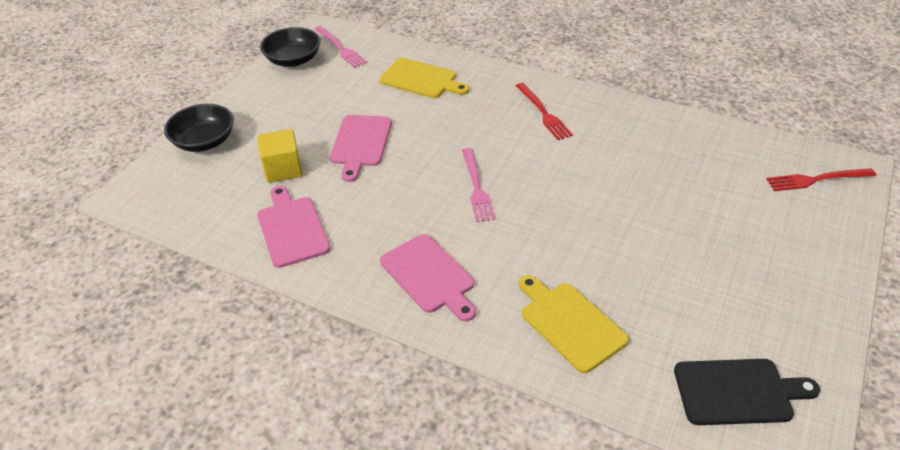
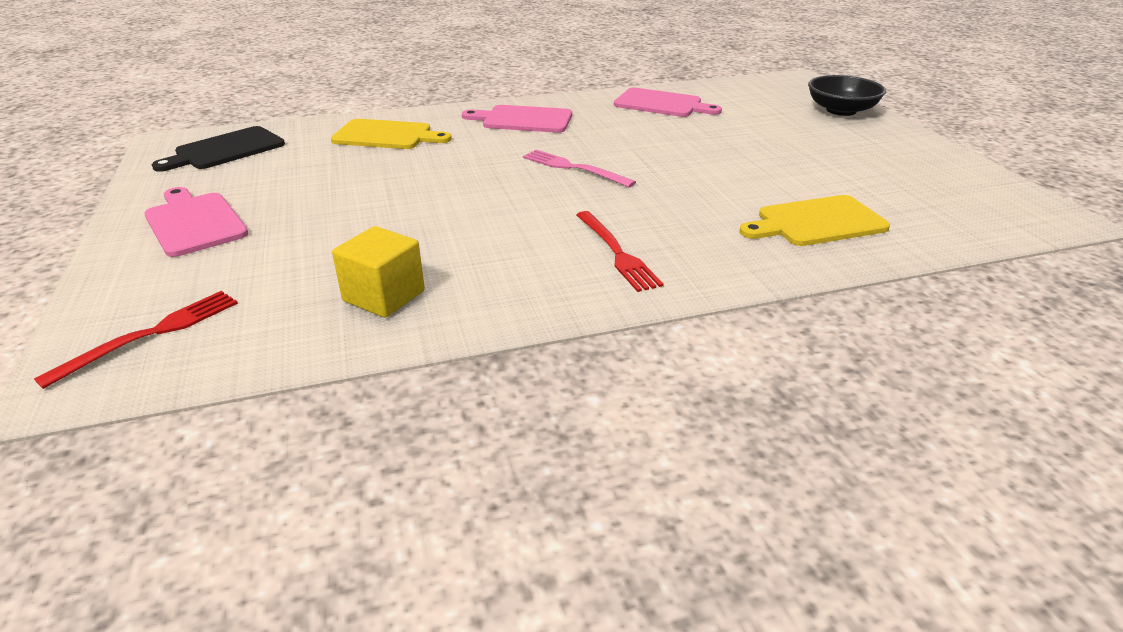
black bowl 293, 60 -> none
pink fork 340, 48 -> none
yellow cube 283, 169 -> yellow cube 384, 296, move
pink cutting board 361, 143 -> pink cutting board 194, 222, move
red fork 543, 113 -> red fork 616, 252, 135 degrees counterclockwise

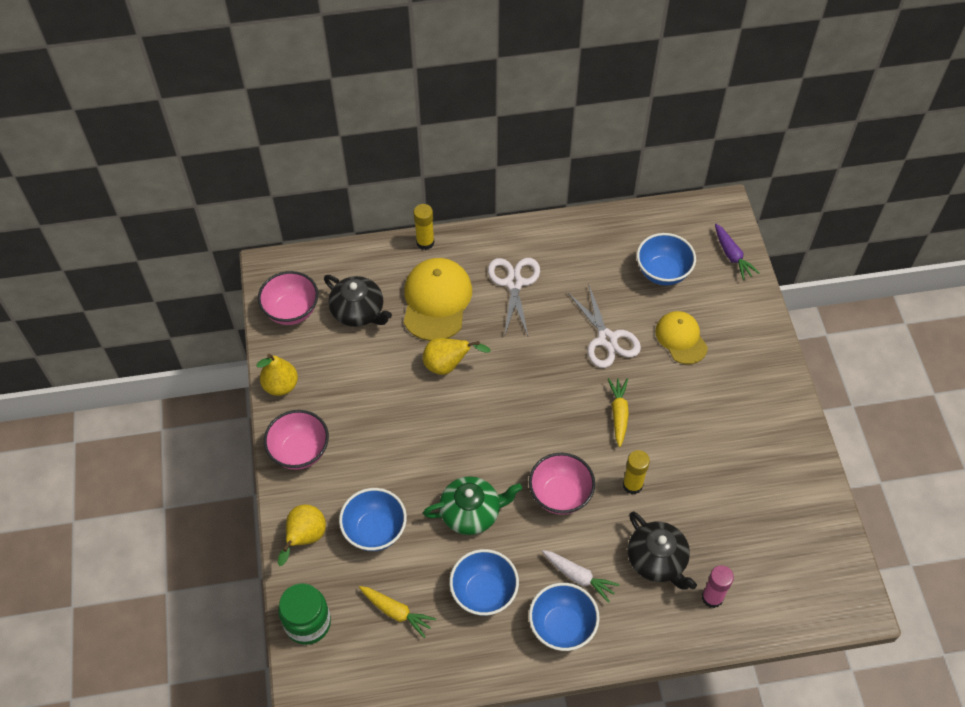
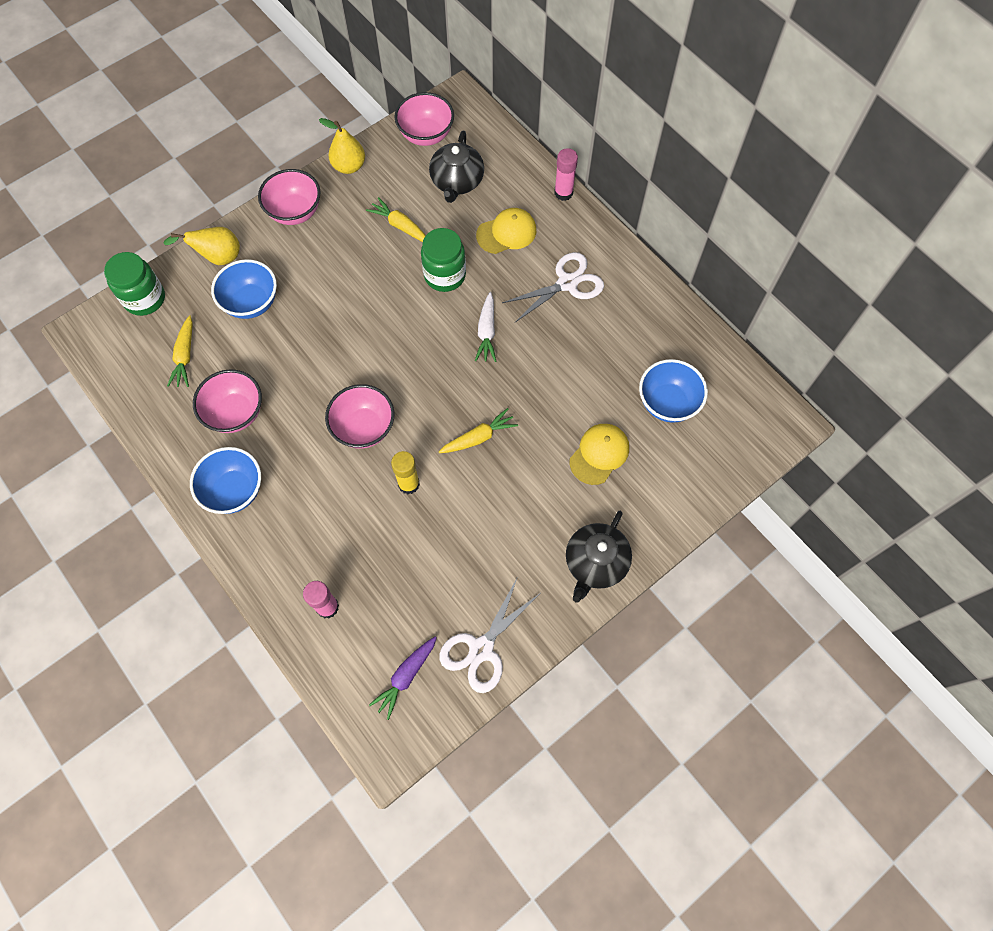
green teapot 471, 512 -> none
none -> yellow carrot 400, 226
white carrot 578, 577 -> white carrot 486, 332, move
white scissors 607, 339 -> white scissors 481, 649, move
black teapot 657, 560 -> black teapot 595, 563, move
purple carrot 732, 256 -> purple carrot 406, 676, move
yellow pear 448, 365 -> green jar 445, 275
yellow glue stick 425, 242 -> pink glue stick 563, 193
blue bowl 484, 593 -> pink bowl 236, 413
yellow cap 436, 301 -> yellow cap 506, 233, x0.64

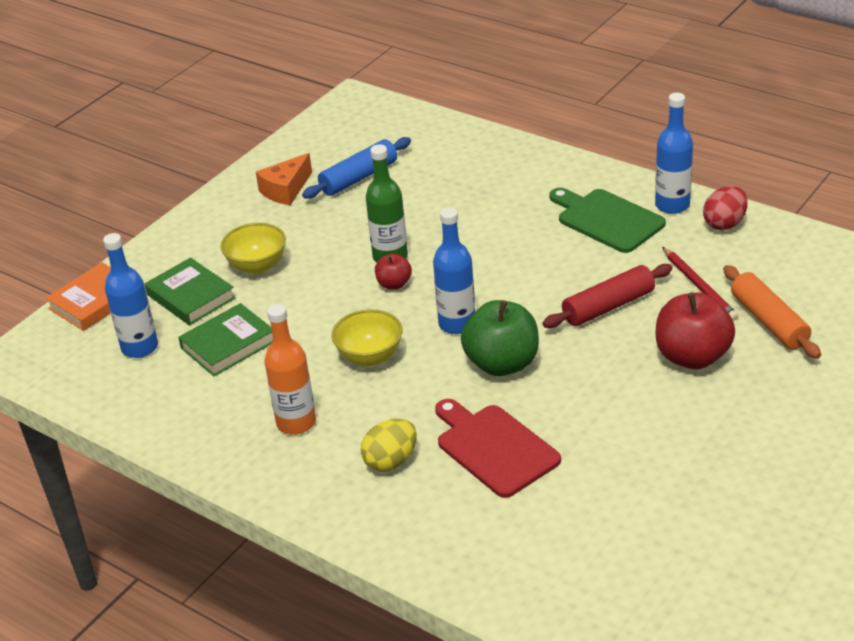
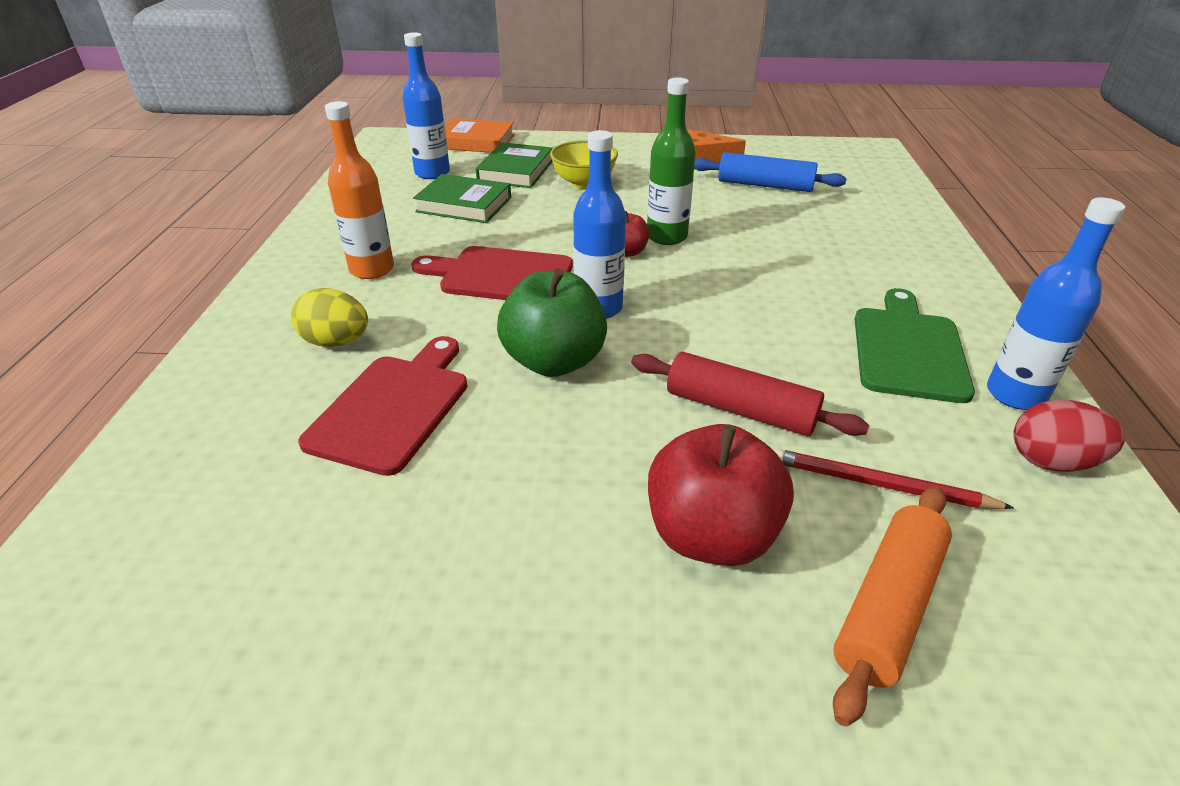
yellow bowl 370, 357 -> red cutting board 500, 275
red pencil 699, 286 -> red pencil 879, 485, 75 degrees clockwise

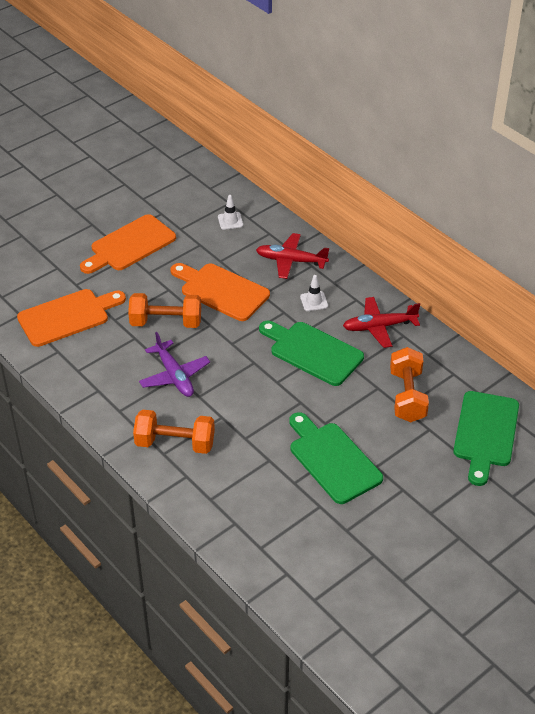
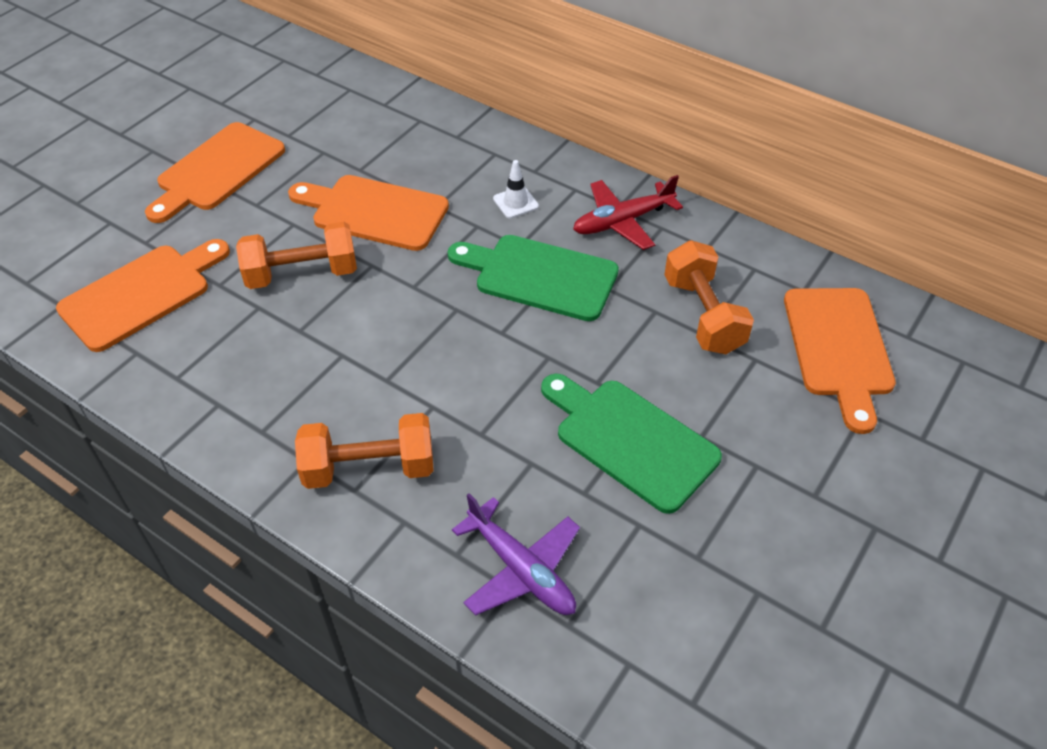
white traffic cone 230, 221 -> none
red plane 291, 261 -> none
purple plane 174, 376 -> purple plane 521, 569, move
green cutting board 485, 433 -> orange cutting board 838, 348

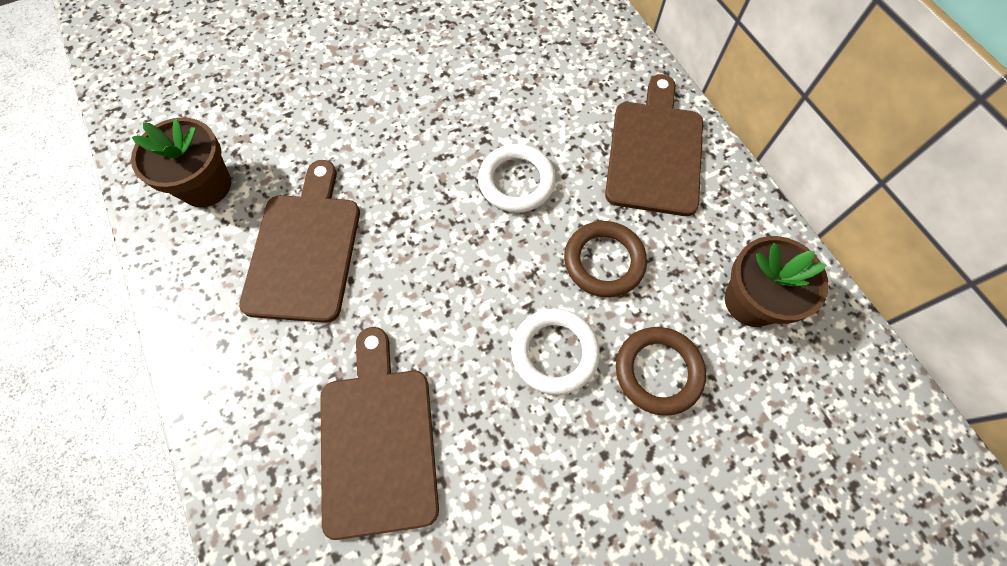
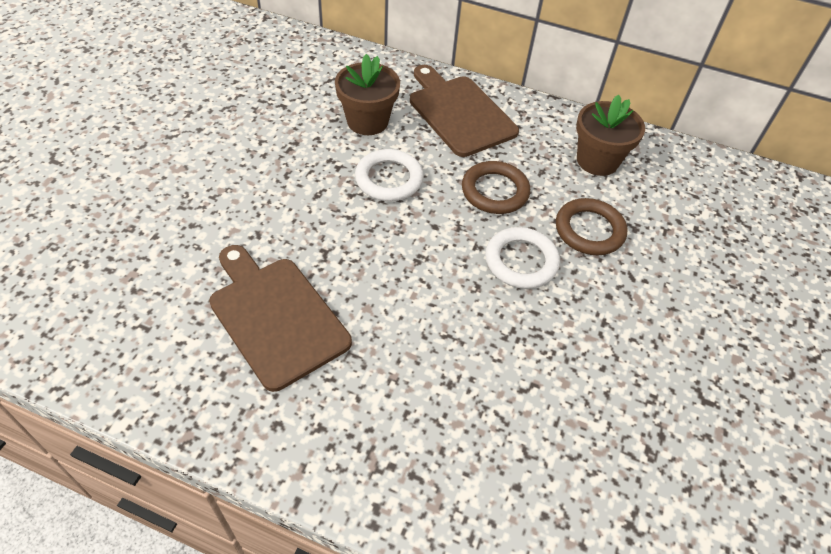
brown cutting board 378, 441 -> none
brown flower pot 206, 185 -> brown flower pot 367, 121, move

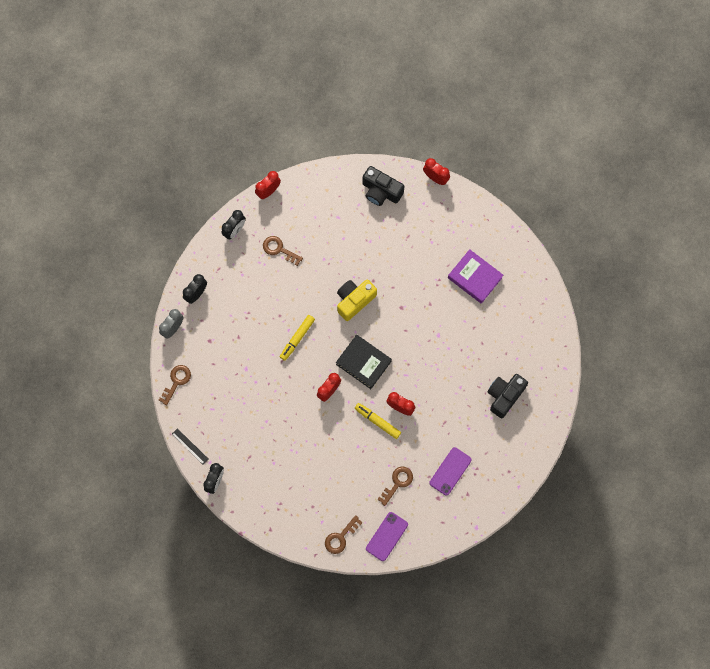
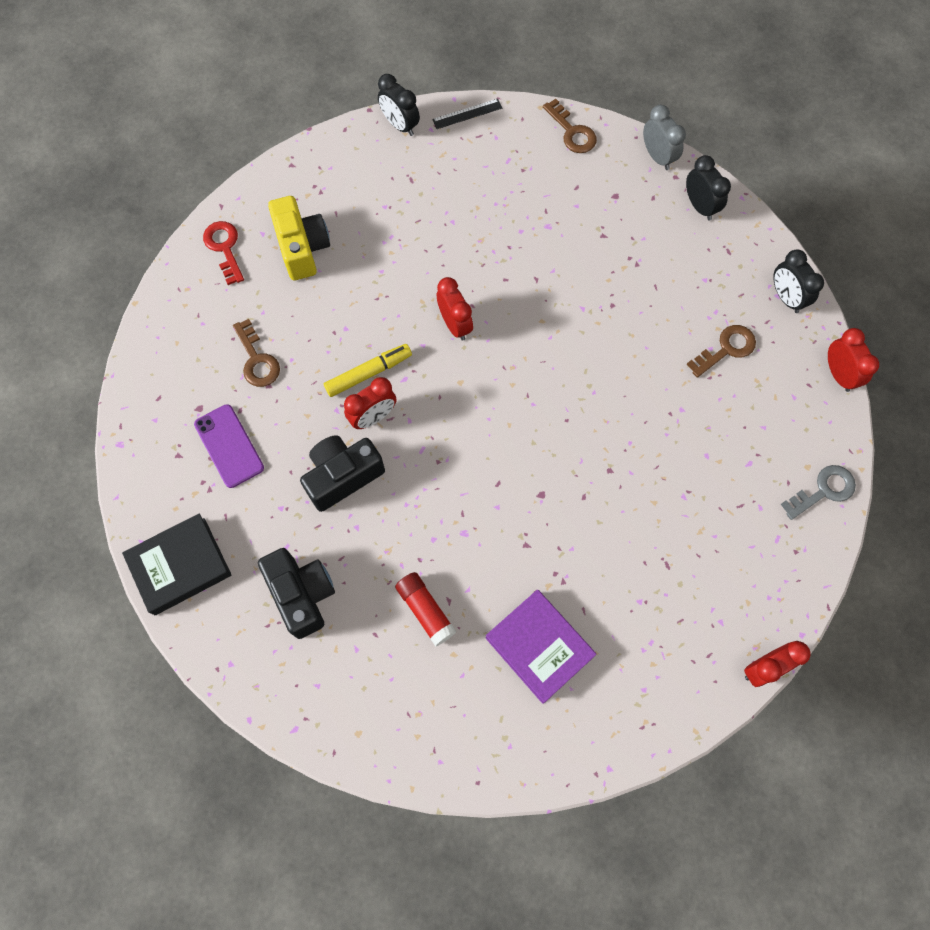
yellow marker 297, 338 -> none
purple phone 387, 536 -> none
none -> red glue stick 425, 610
none -> grey key 823, 490
black book 363, 362 -> black book 180, 566, move
yellow camera 354, 300 -> yellow camera 302, 248, move
black camera 381, 191 -> black camera 342, 476, move
brown key 340, 537 -> red key 224, 248
purple book 475, 277 -> purple book 539, 647, 75 degrees clockwise

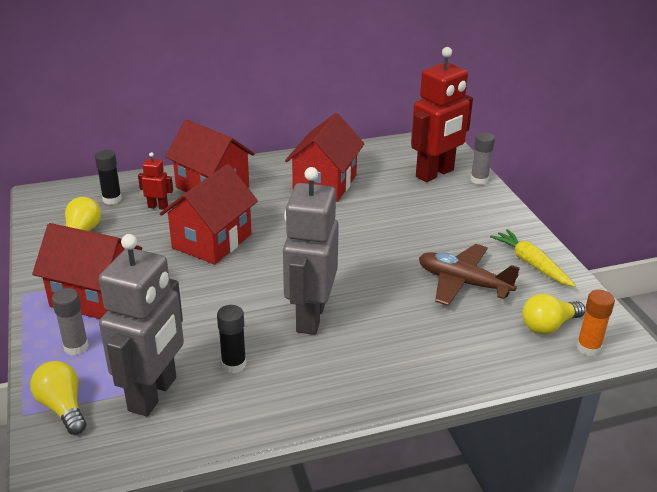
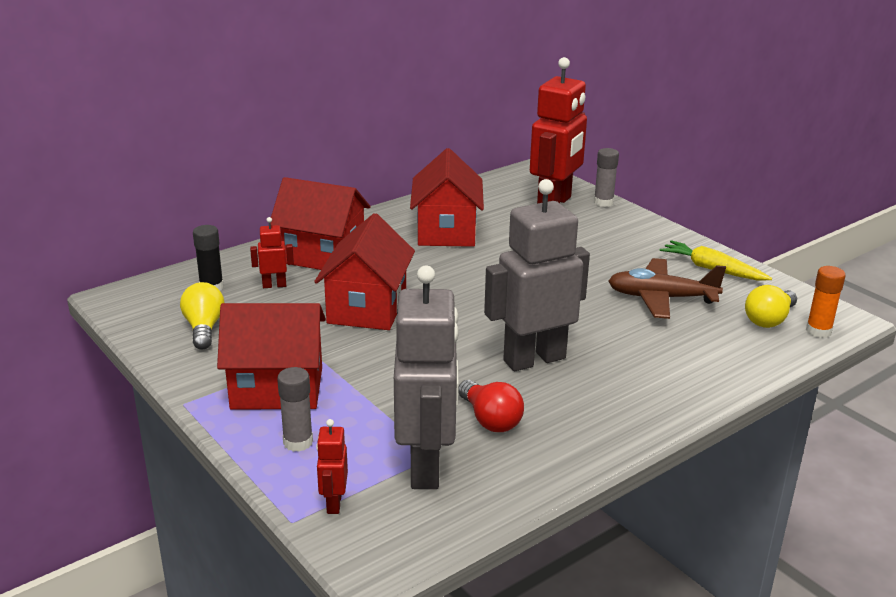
yellow light bulb 63, 407 -> red robot 333, 503
black glue stick 234, 364 -> red light bulb 490, 420
grey robot 310, 317 -> grey robot 534, 359, 75 degrees clockwise

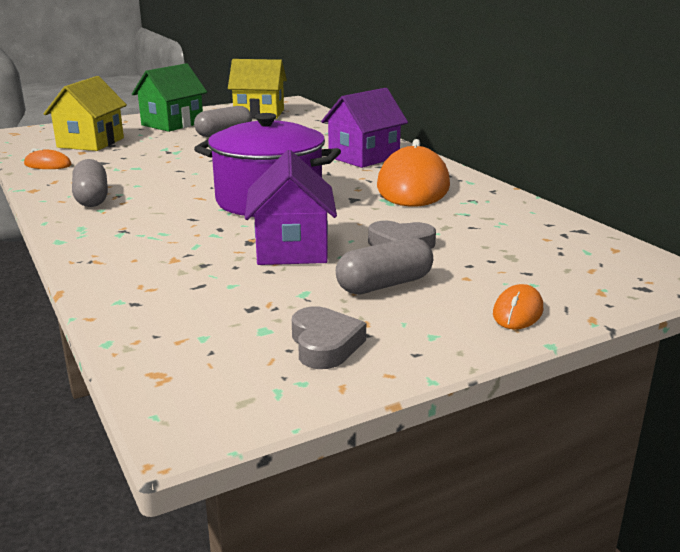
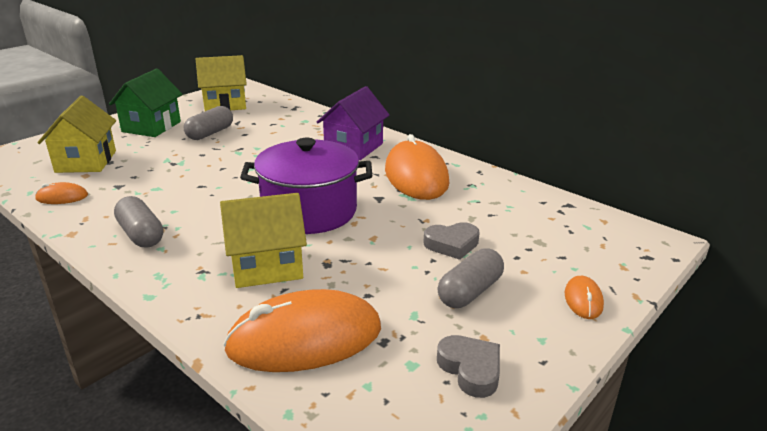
purple house 291, 249 -> none
none -> yellow house 267, 266
none -> orange mouse 305, 338

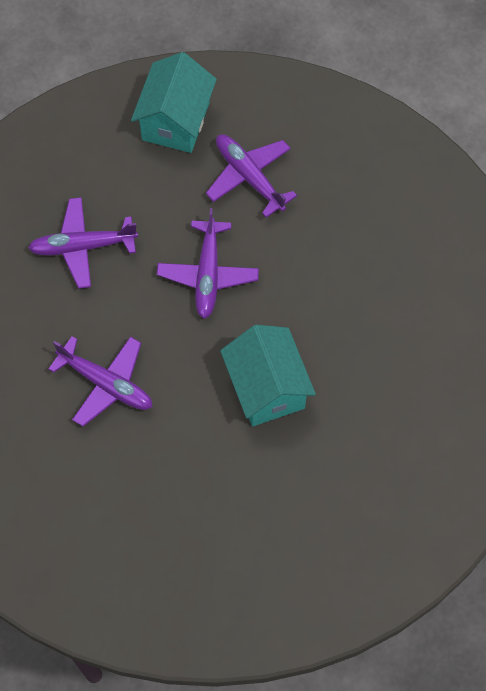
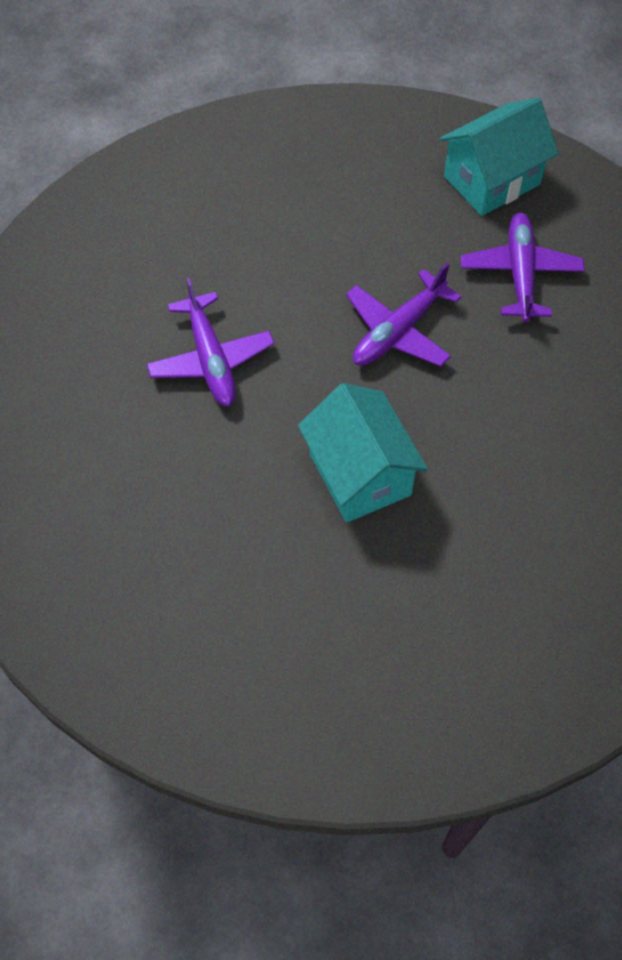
purple plane 82, 247 -> none
turquoise house 267, 388 -> turquoise house 360, 474, 45 degrees counterclockwise

